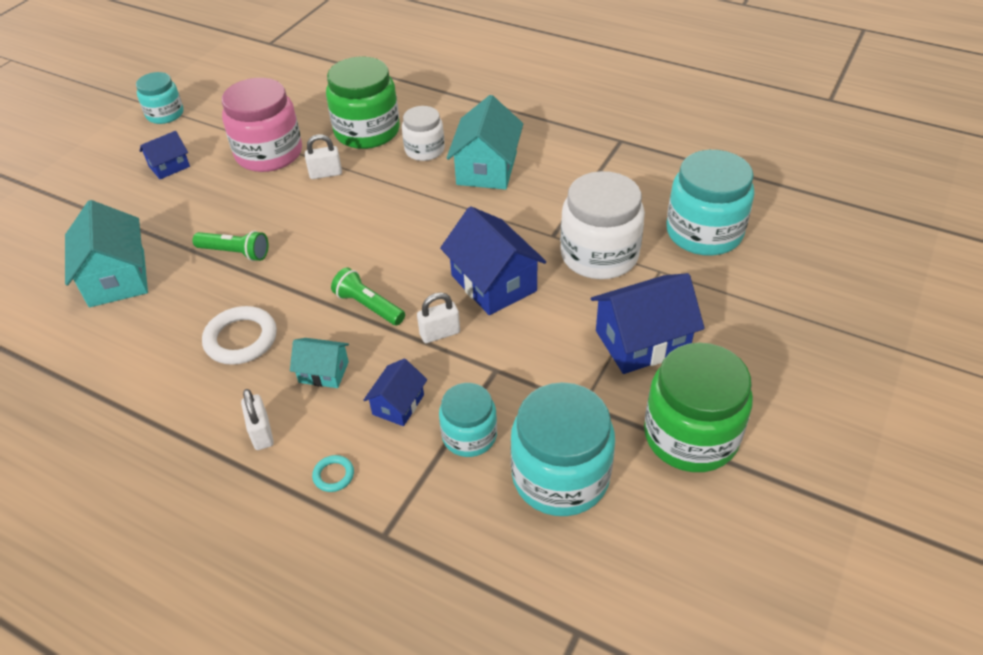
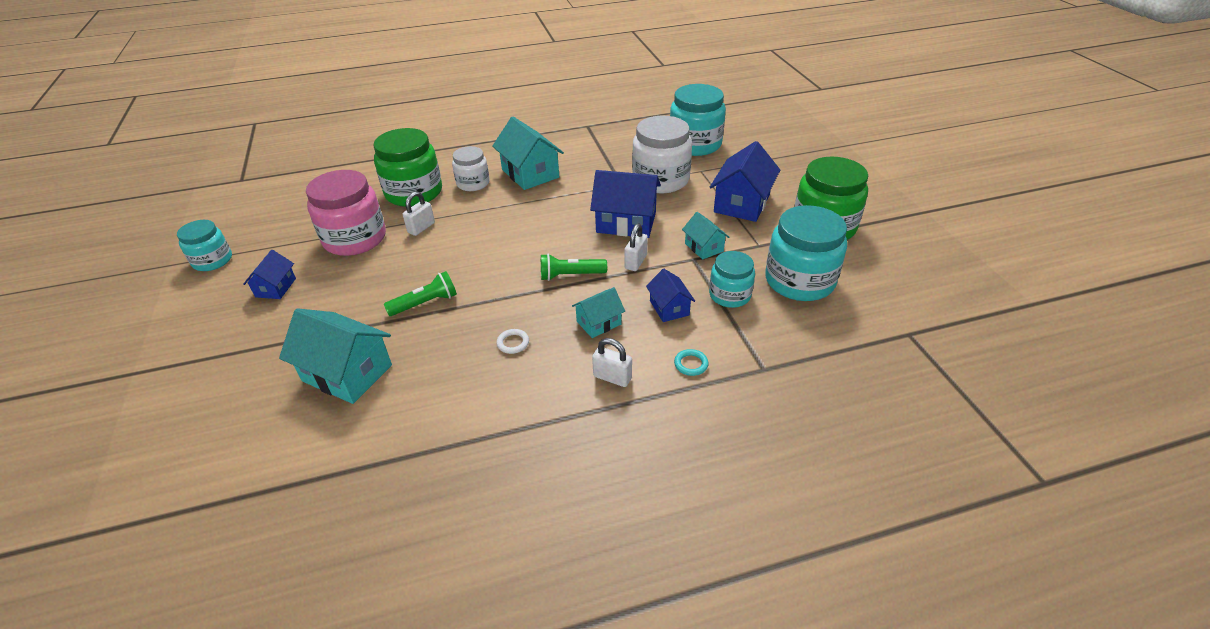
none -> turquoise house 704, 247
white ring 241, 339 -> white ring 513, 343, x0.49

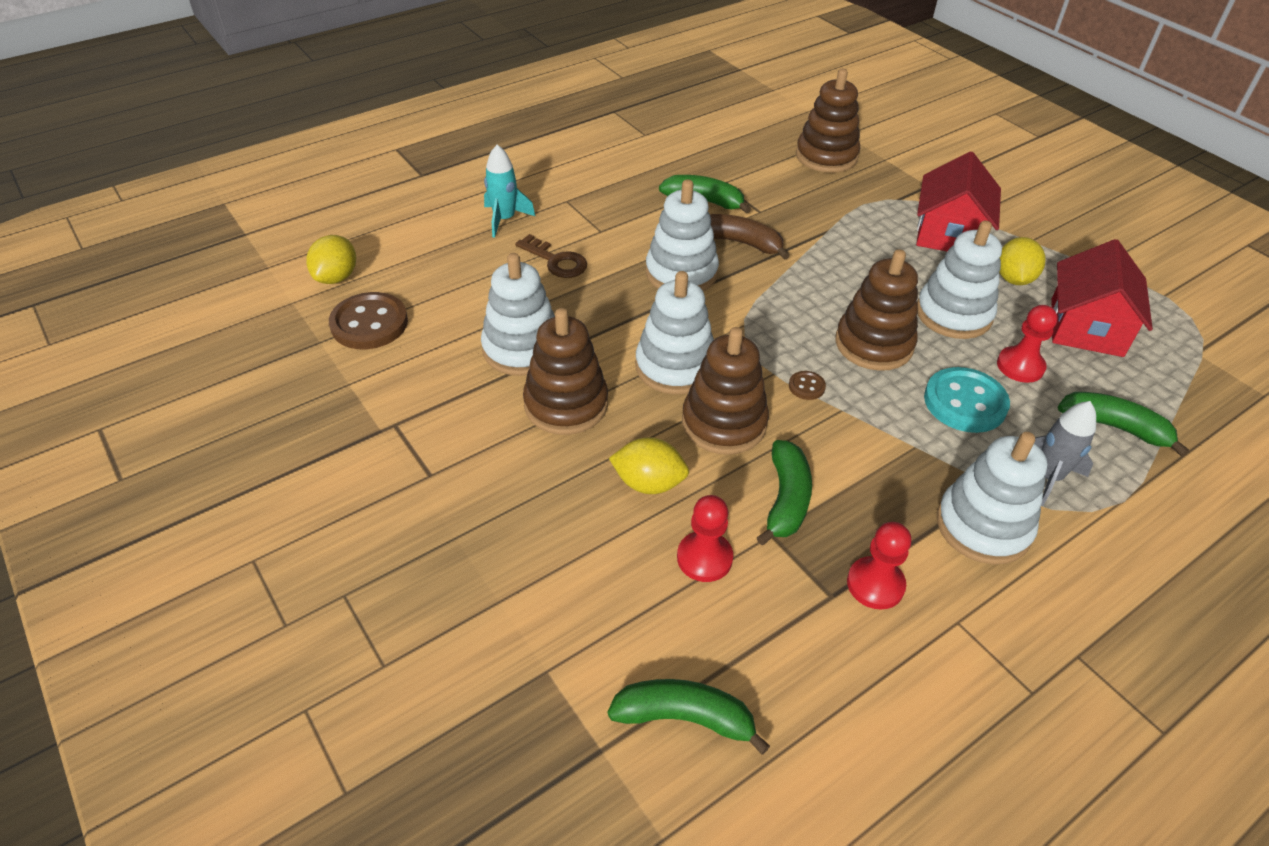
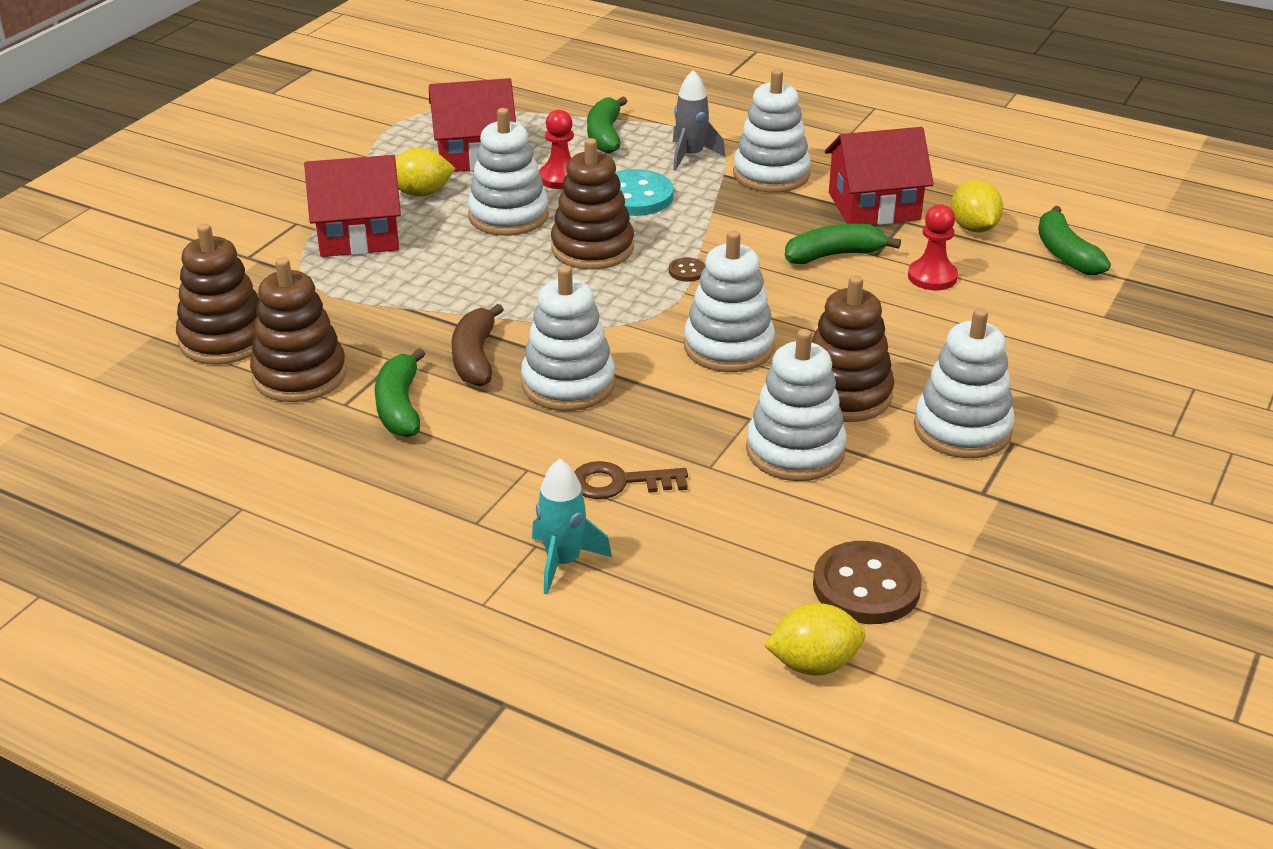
none -> white stacking toy 962, 429
yellow lemon 648, 483 -> yellow lemon 973, 228, move
brown stacking toy 724, 423 -> brown stacking toy 300, 375, move
red pawn 875, 584 -> red house 874, 206
brown key 556, 261 -> brown key 619, 483, 105 degrees counterclockwise

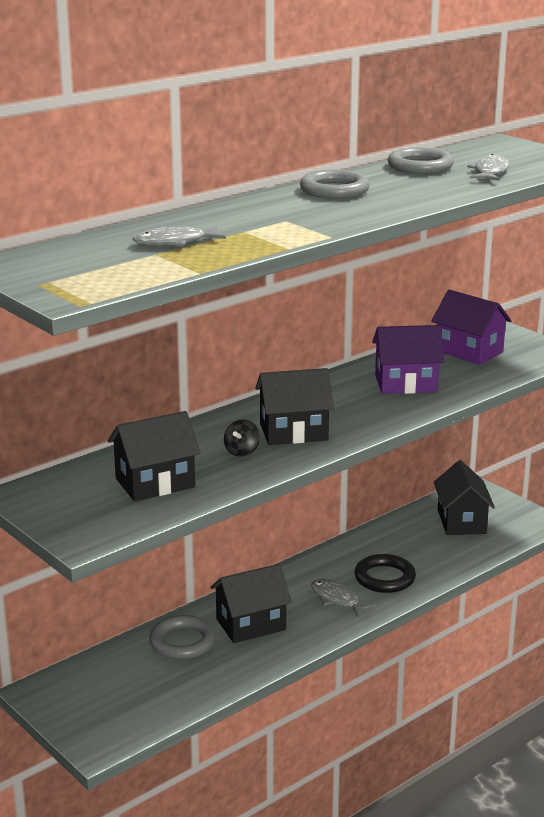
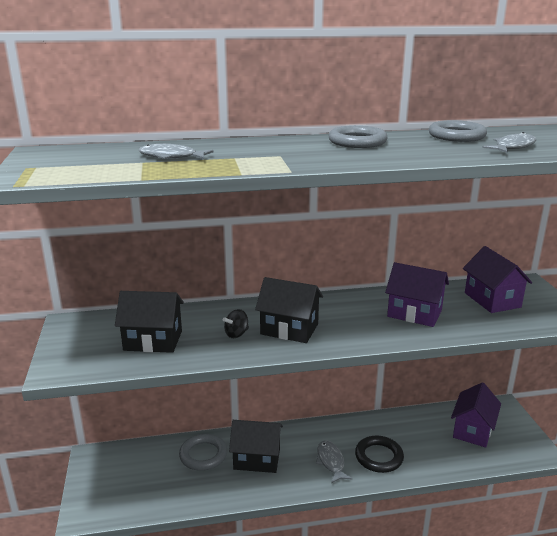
black house 461, 521 -> purple house 473, 430

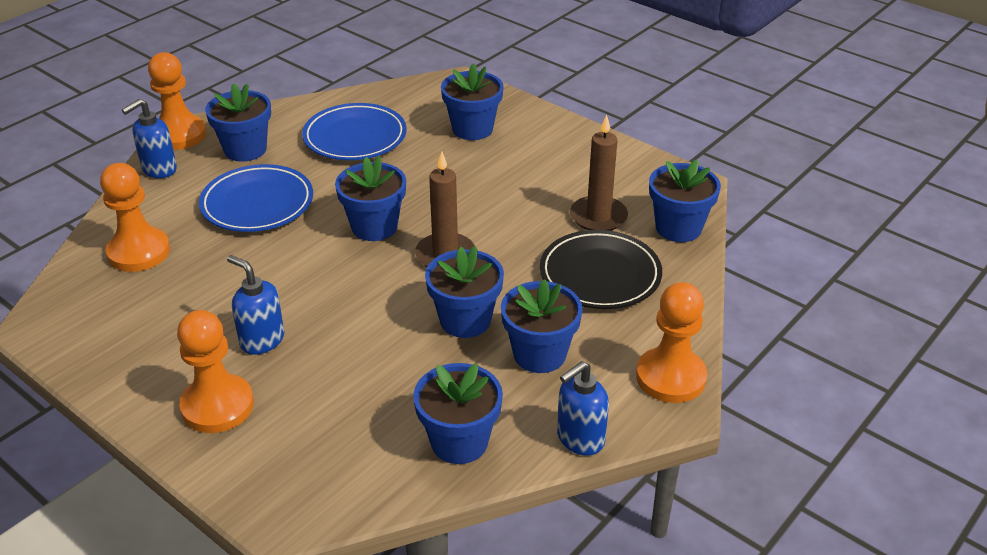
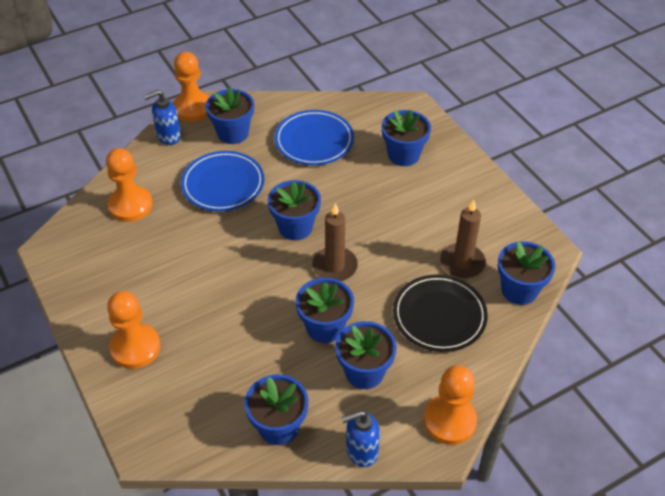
blue soap dispenser 262, 340 -> none

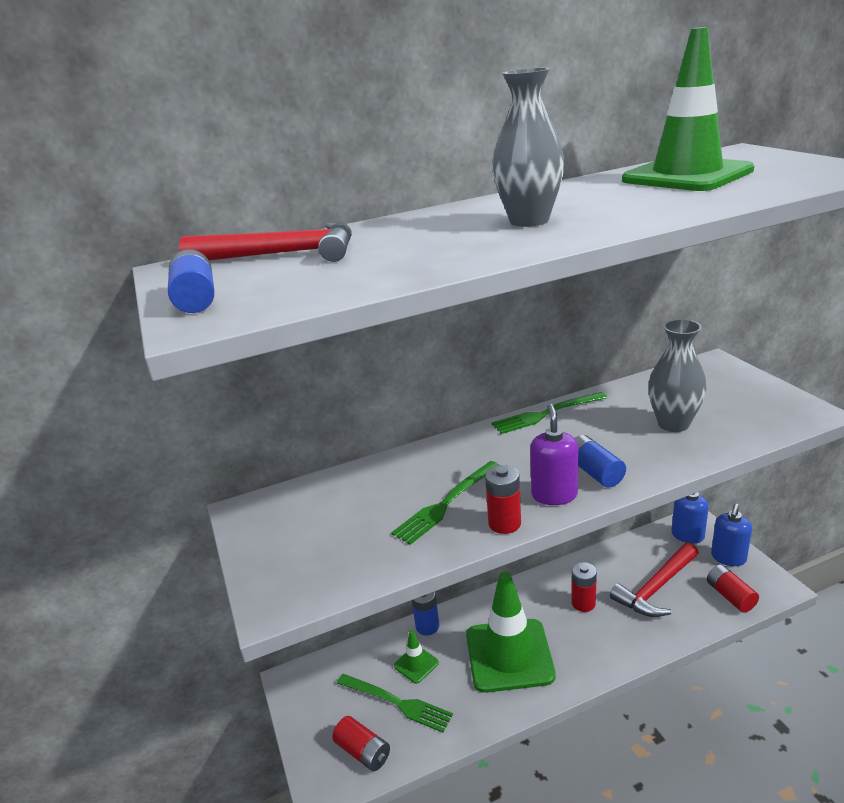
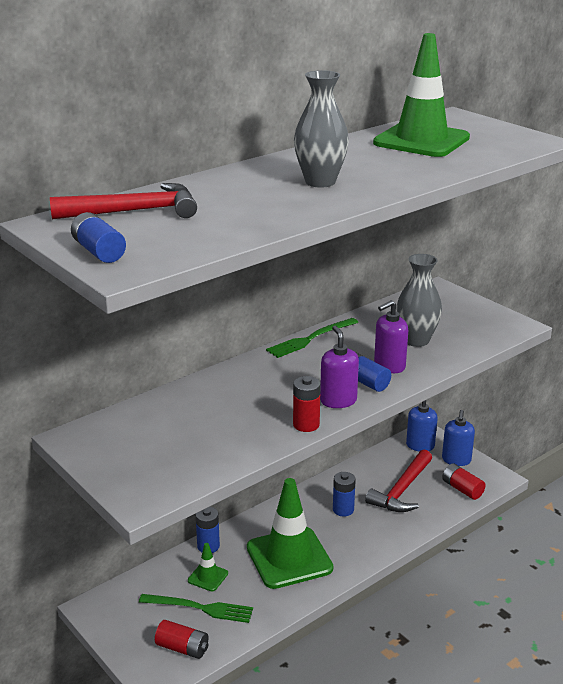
green fork 446, 503 -> none
none -> purple soap dispenser 389, 366
red battery 583, 603 -> blue battery 343, 510

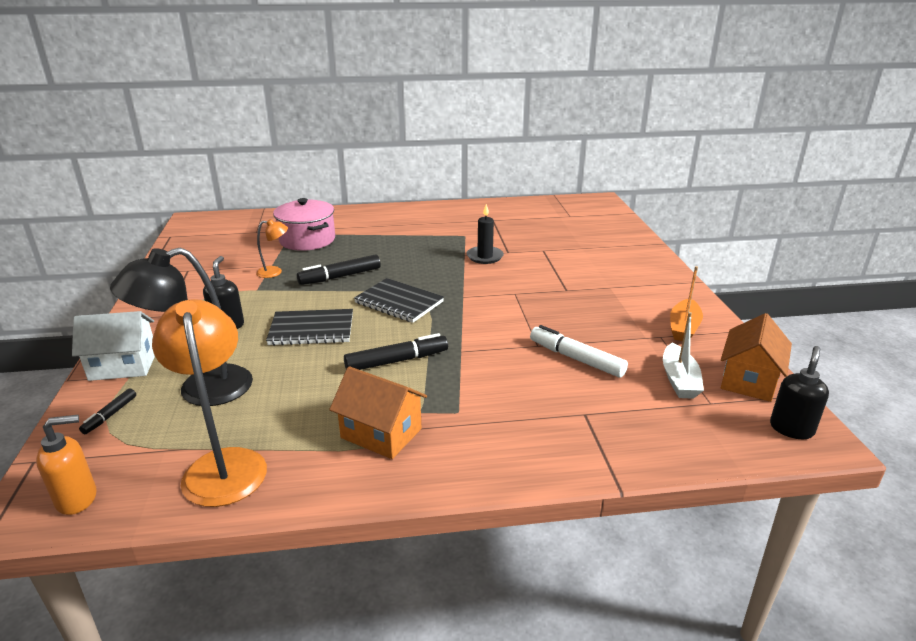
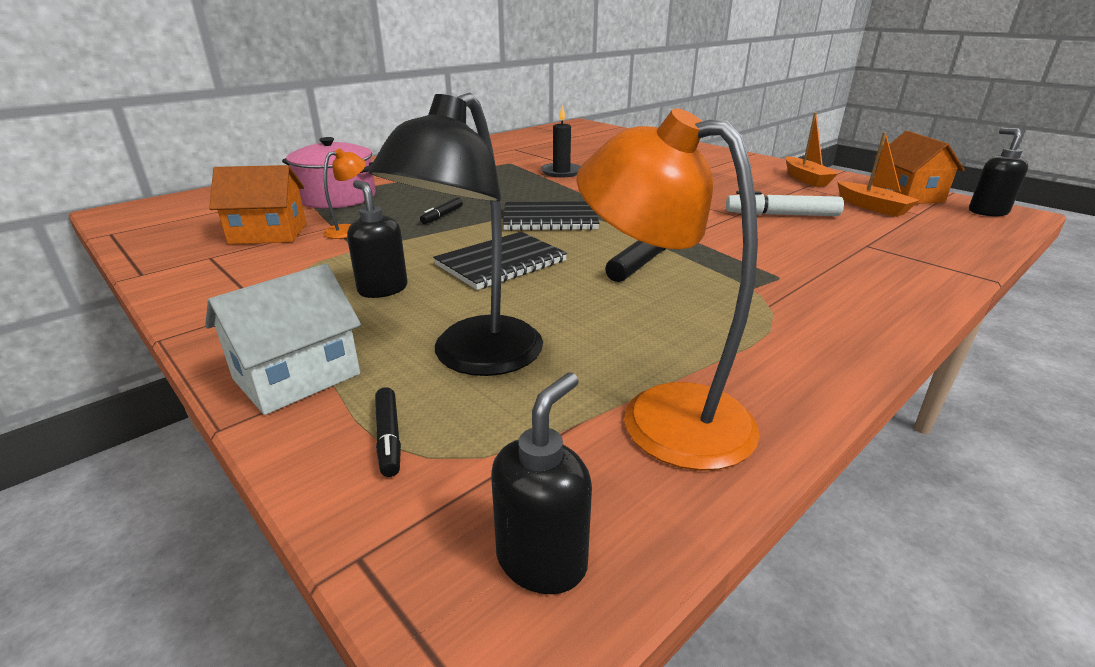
orange house 381, 433 -> orange house 268, 234, move
orange soap dispenser 77, 499 -> black soap dispenser 542, 560
white boat 679, 380 -> orange boat 872, 207
black marker 340, 277 -> black marker 442, 216, x0.55

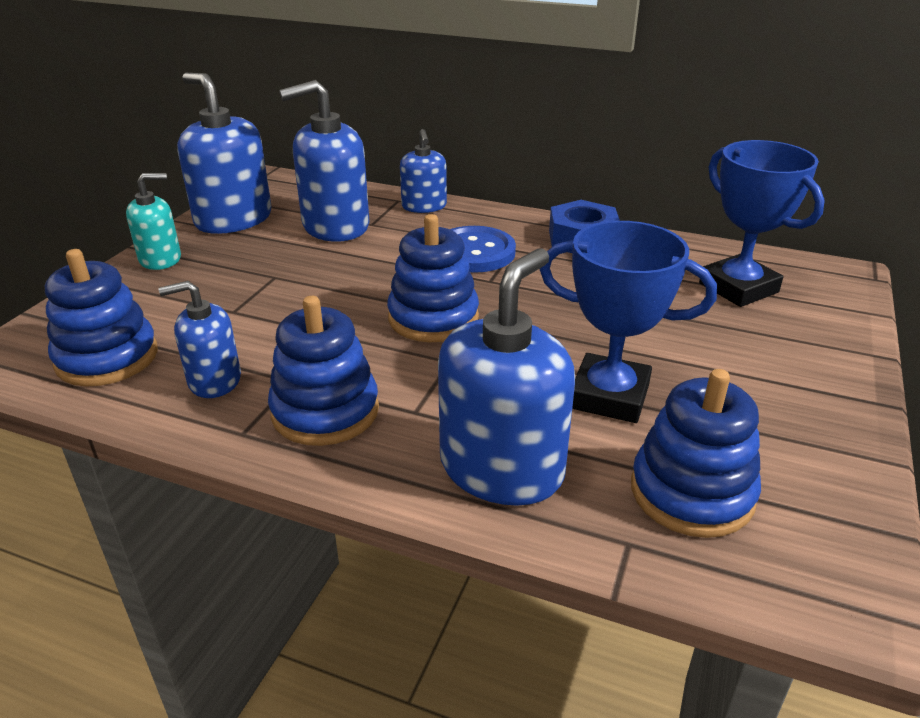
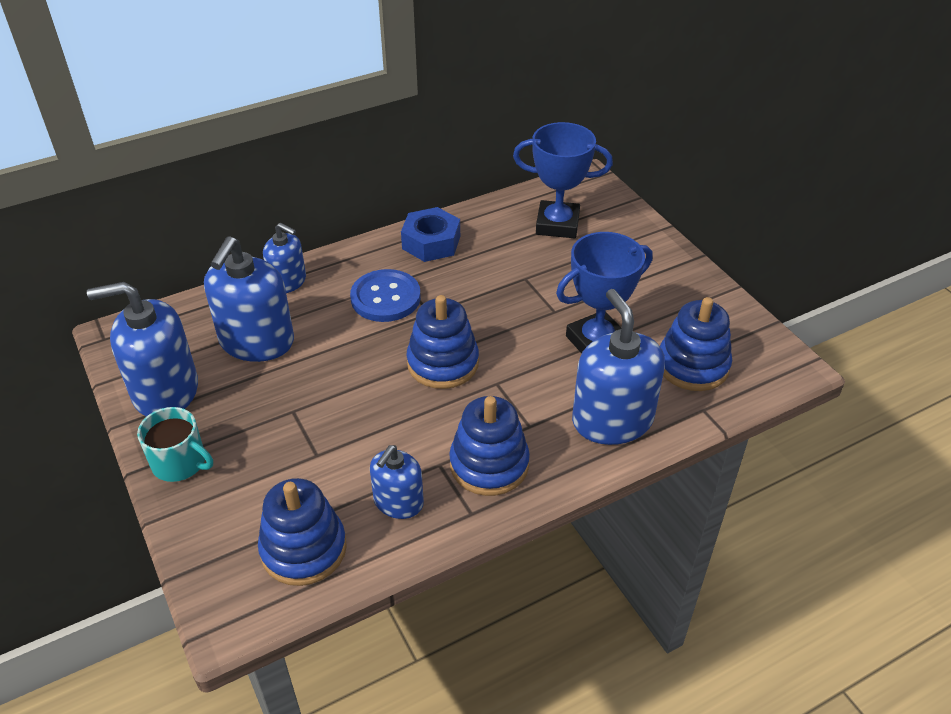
turquoise soap dispenser 160, 259 -> turquoise mug 180, 462

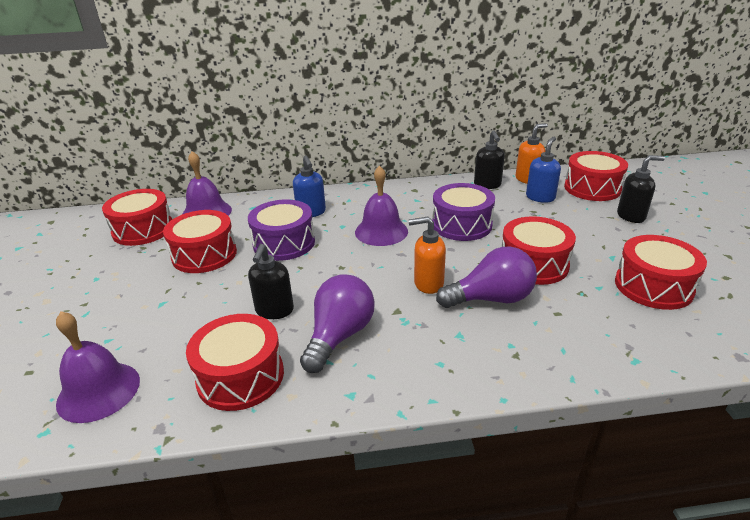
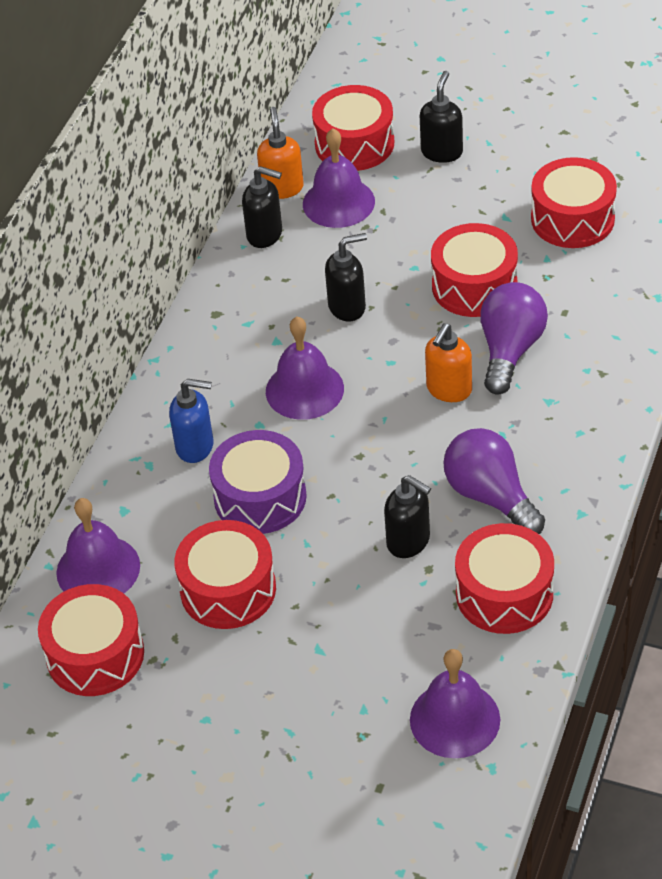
purple drum 461, 225 -> black soap dispenser 347, 307
blue soap dispenser 540, 197 -> purple bell 338, 202

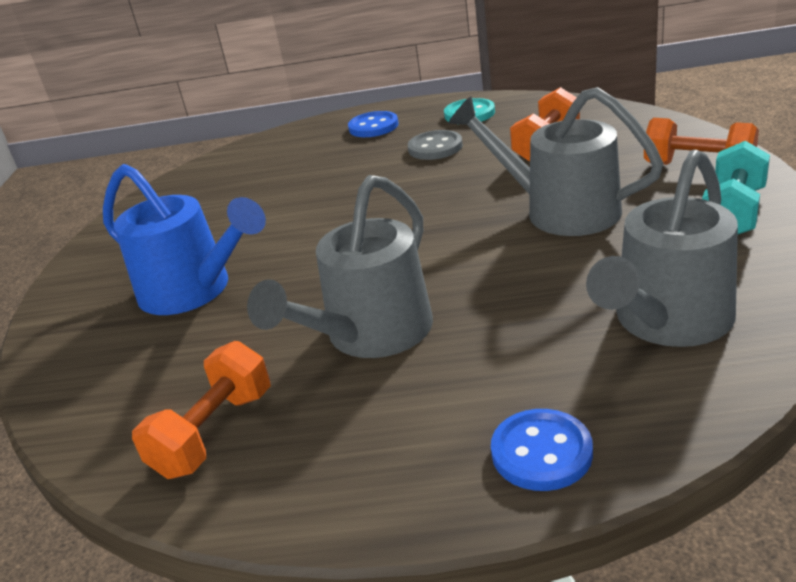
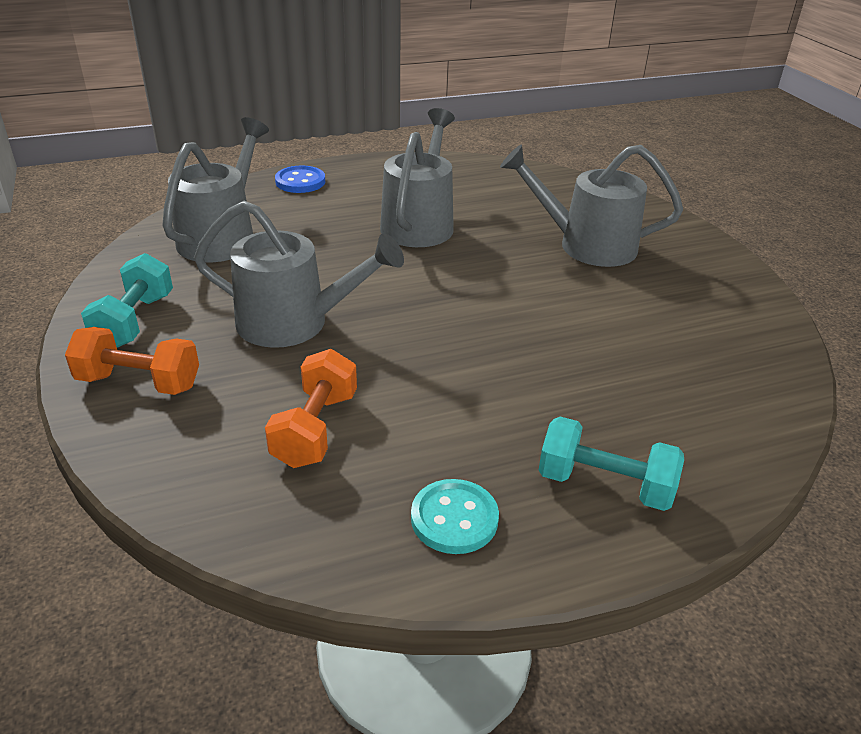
orange dumbbell 214, 433 -> none
grey button 435, 147 -> none
blue button 373, 127 -> turquoise dumbbell 604, 485
blue watering can 194, 291 -> grey watering can 586, 245

